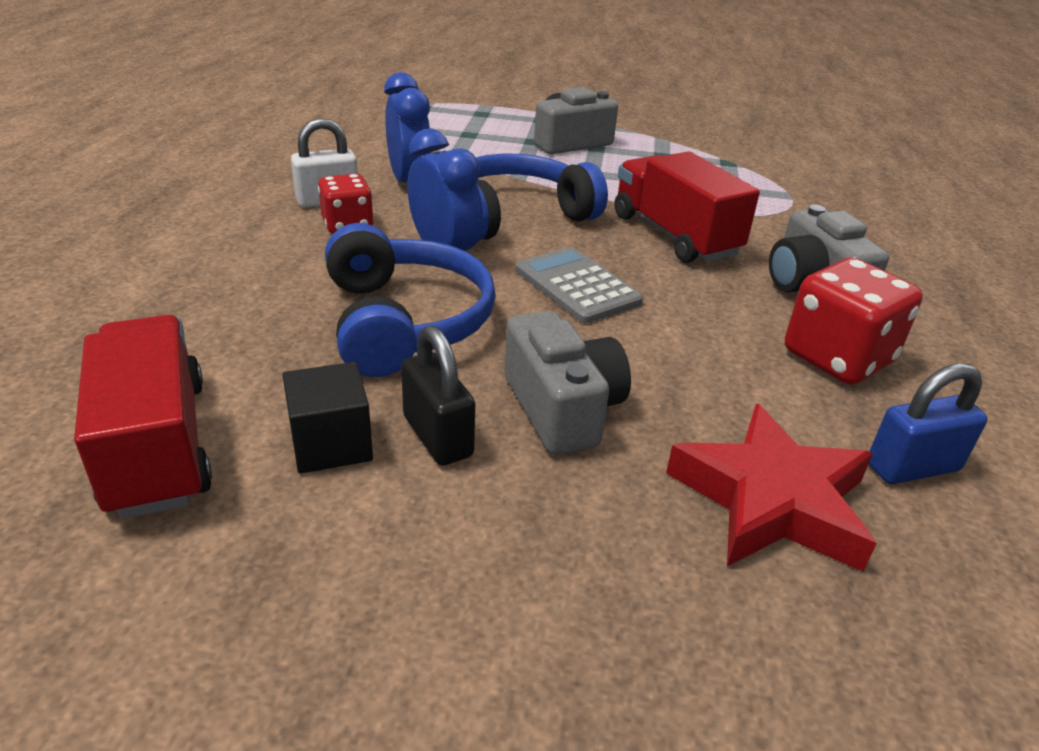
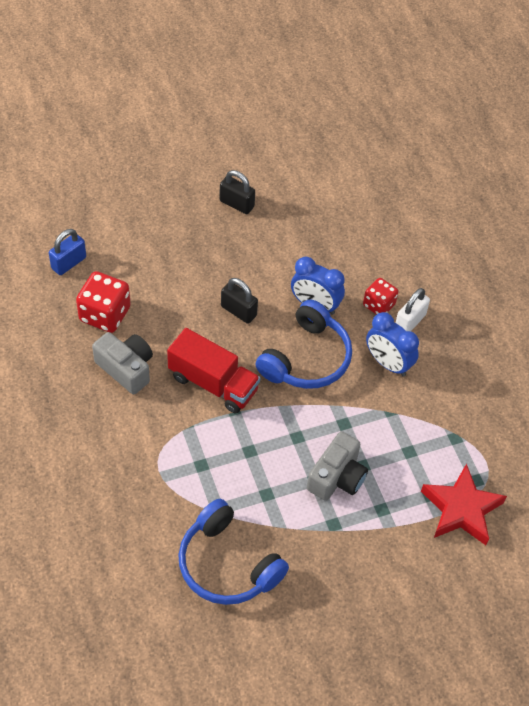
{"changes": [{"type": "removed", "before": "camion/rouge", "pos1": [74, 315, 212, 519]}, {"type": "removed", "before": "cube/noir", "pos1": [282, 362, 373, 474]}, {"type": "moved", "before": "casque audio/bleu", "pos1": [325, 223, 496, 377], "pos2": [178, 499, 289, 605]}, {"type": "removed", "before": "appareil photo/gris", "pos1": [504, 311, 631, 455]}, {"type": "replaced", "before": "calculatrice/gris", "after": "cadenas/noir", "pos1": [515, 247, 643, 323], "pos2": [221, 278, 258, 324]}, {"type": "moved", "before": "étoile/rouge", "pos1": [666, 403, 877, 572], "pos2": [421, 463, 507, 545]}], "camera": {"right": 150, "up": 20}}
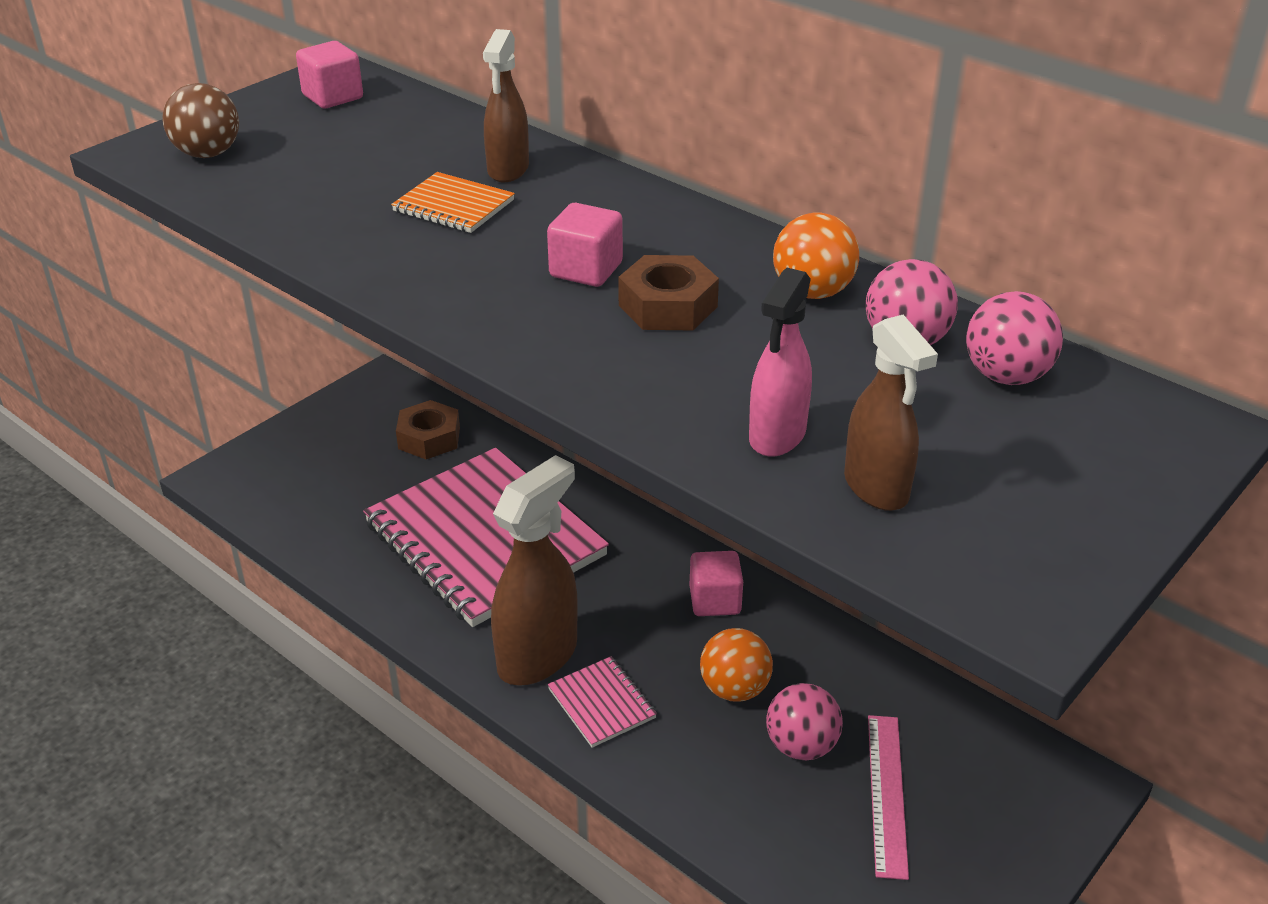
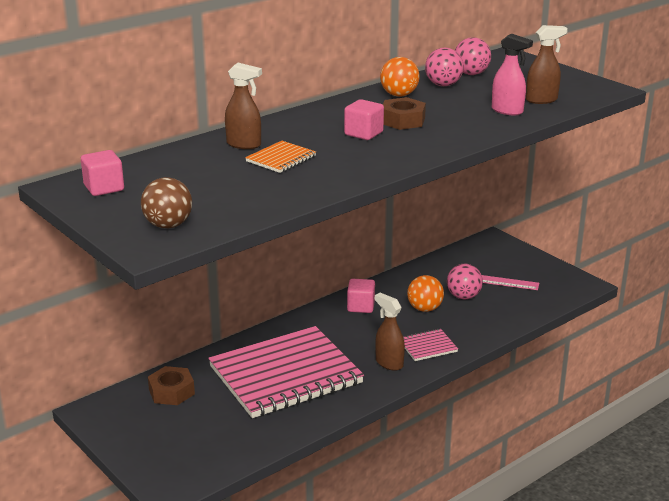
{"changes": [{"type": "resized", "before": "vaporisateur/marron", "pos1": [491, 455, 578, 685], "pos2": [375, 293, 405, 371], "scale": 0.6}], "camera": {"right": -80, "up": -10}}
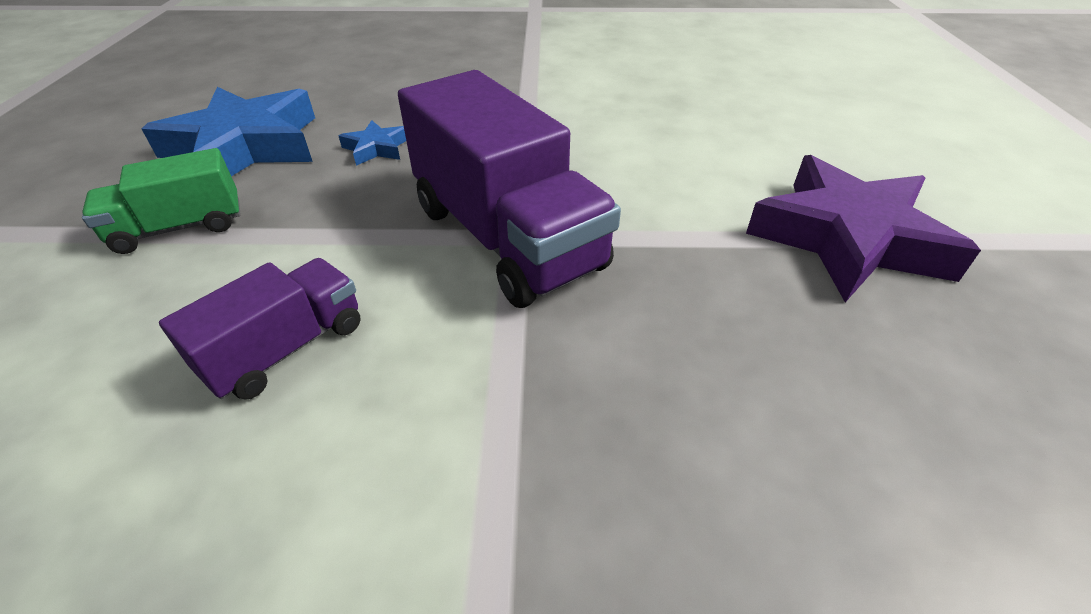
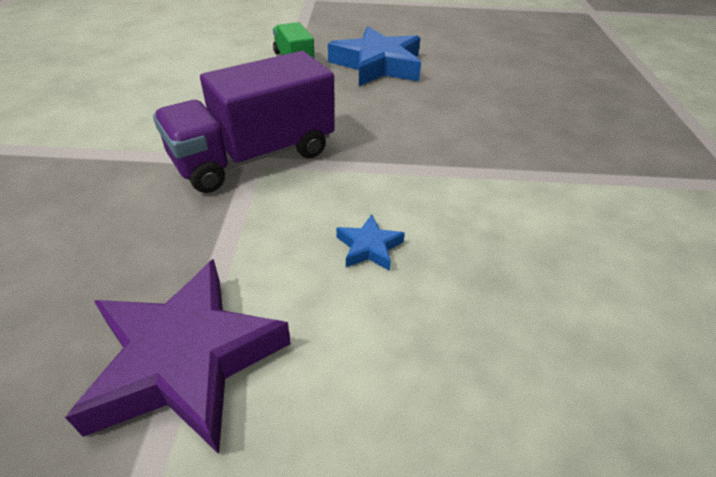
{"changes": [{"type": "removed", "before": "camion/violet", "pos1": [159, 258, 361, 400]}, {"type": "moved", "before": "étoile/bleu", "pos1": [339, 120, 406, 166], "pos2": [336, 214, 405, 271]}], "camera": {"right": 90, "up": 0}}
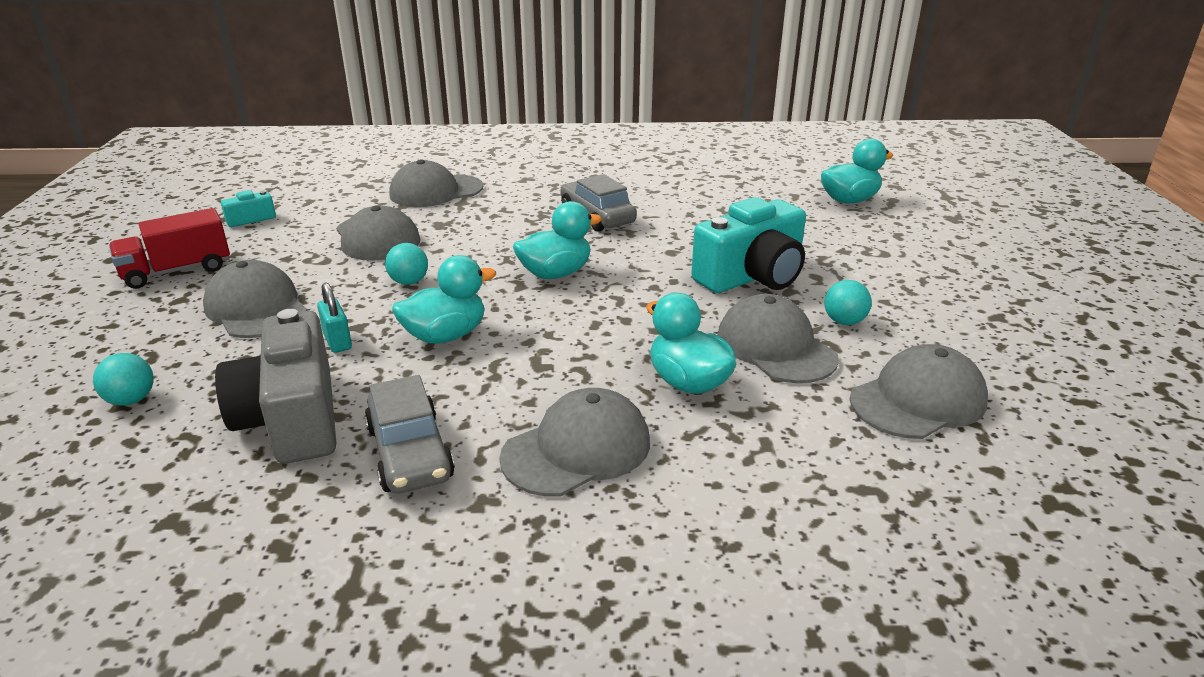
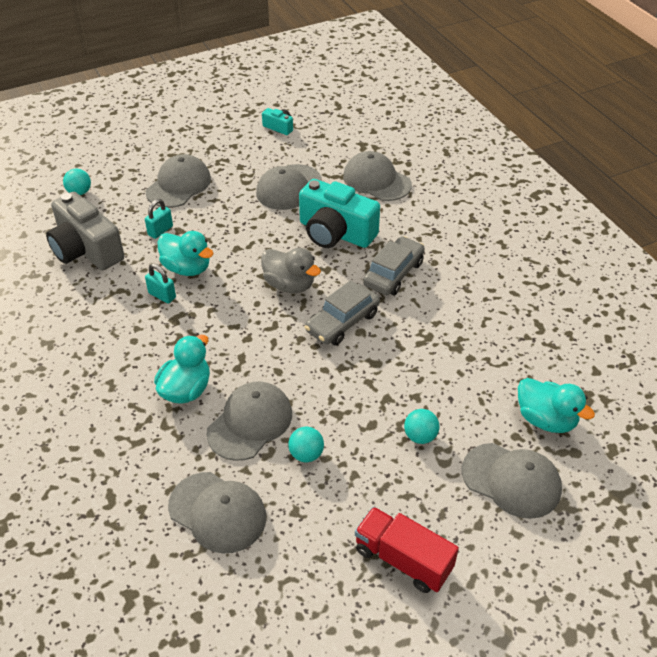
{"changes": [{"type": "moved", "before": "camion/rouge", "pos1": [109, 208, 230, 289], "pos2": [355, 507, 459, 593]}, {"type": "turned", "before": "appareil photo/gris", "pos1": [215, 309, 336, 464], "pos2": [46, 192, 124, 270], "turn": -90}, {"type": "moved", "before": "voiture/gris", "pos1": [365, 375, 455, 494], "pos2": [305, 280, 380, 346]}, {"type": "moved", "before": "balle/turquoise", "pos1": [385, 243, 428, 285], "pos2": [404, 409, 440, 444]}, {"type": "moved", "before": "casquette/gris", "pos1": [499, 388, 650, 496], "pos2": [462, 443, 562, 519]}, {"type": "recoloured", "before": "canard/turquoise", "after": "canard/gris", "pos1": [513, 201, 602, 279], "pos2": [261, 248, 321, 293]}, {"type": "moved", "before": "appareil photo/turquoise", "pos1": [691, 197, 806, 293], "pos2": [299, 179, 380, 248]}, {"type": "added", "after": "cadenas/turquoise", "pos2": [145, 264, 176, 304]}], "camera": {"right": 65, "up": 15}}
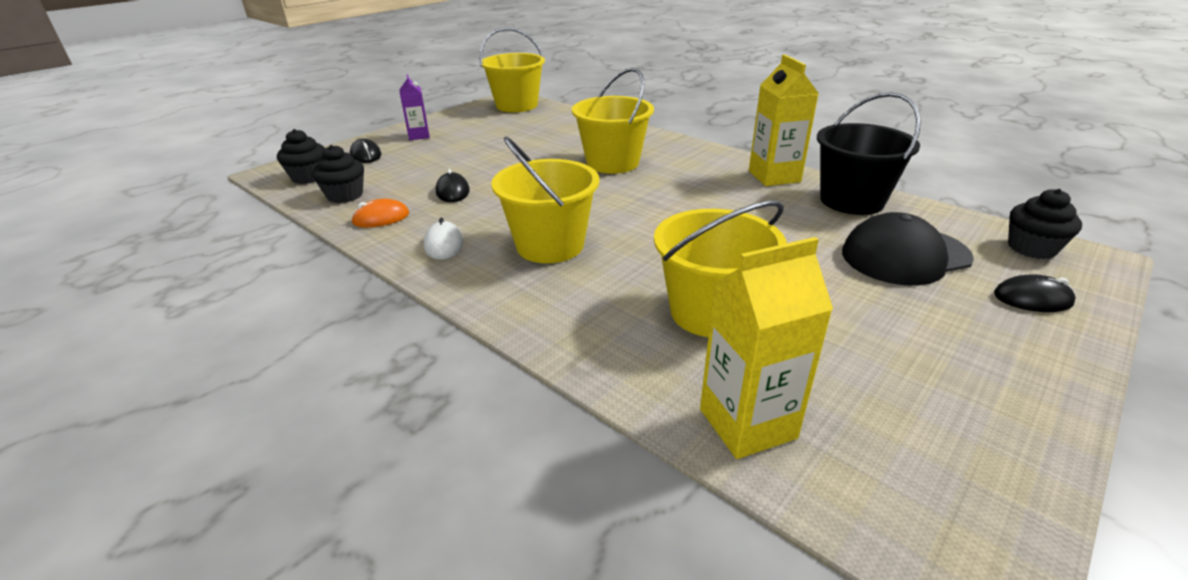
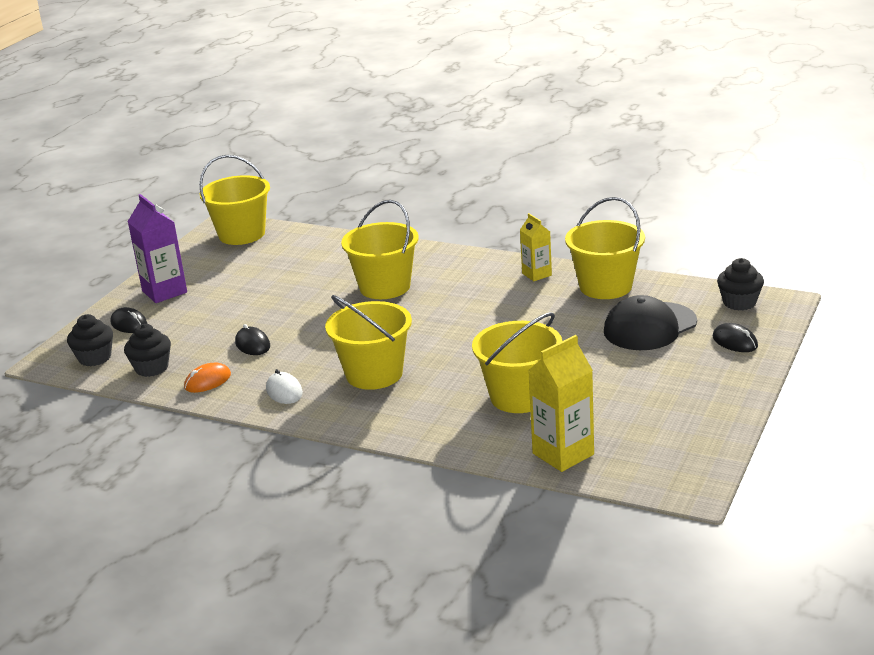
{"changes": [{"type": "resized", "before": "brique de lait/violet", "pos1": [399, 74, 430, 140], "pos2": [128, 194, 187, 303], "scale": 1.63}, {"type": "resized", "before": "brique de lait/jaune", "pos1": [749, 54, 819, 186], "pos2": [520, 213, 552, 281], "scale": 0.62}, {"type": "recoloured", "before": "seau/noir", "after": "seau/jaune", "pos1": [817, 92, 921, 215], "pos2": [565, 197, 645, 299]}, {"type": "turned", "before": "souris/noir", "pos1": [994, 274, 1076, 312], "pos2": [712, 323, 758, 352], "turn": 60}], "camera": {"right": -15, "up": -5}}
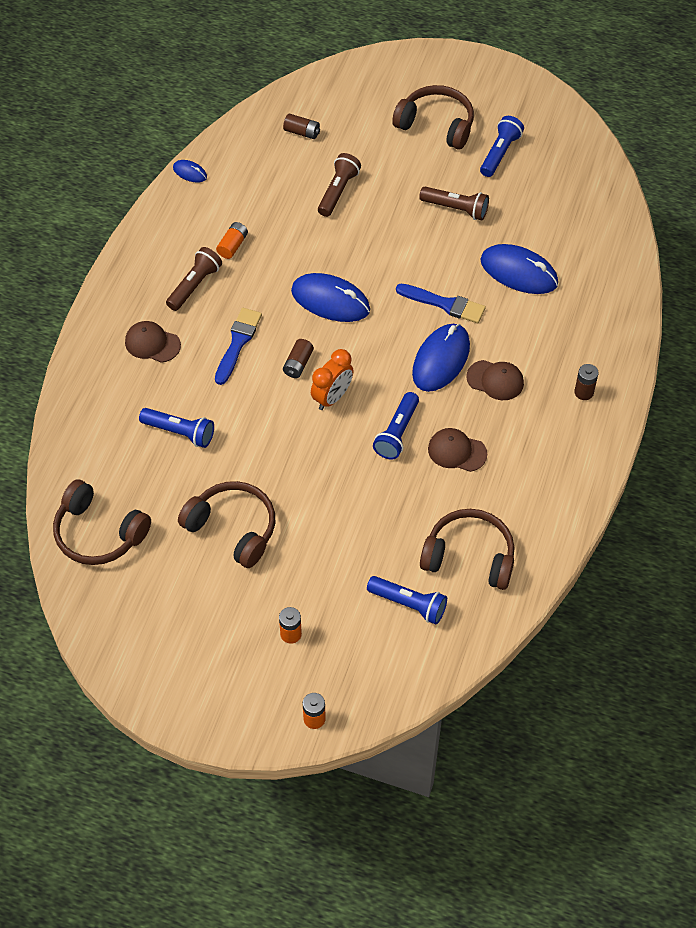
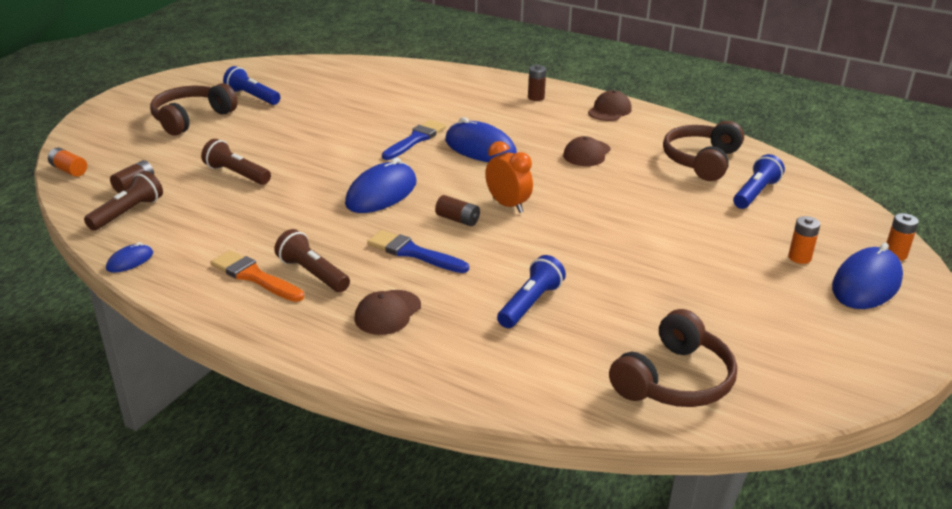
{"changes": [{"type": "removed", "before": "casque audio/marron", "pos1": [178, 481, 275, 568]}, {"type": "moved", "before": "pile/orange", "pos1": [216, 222, 248, 259], "pos2": [48, 148, 87, 177]}, {"type": "removed", "before": "lampe de poche/bleu", "pos1": [373, 392, 419, 459]}, {"type": "moved", "before": "lampe de poche/marron", "pos1": [419, 187, 489, 220], "pos2": [84, 171, 163, 231]}, {"type": "moved", "before": "casquette/marron", "pos1": [466, 360, 524, 400], "pos2": [588, 90, 632, 121]}, {"type": "moved", "before": "souris/bleu", "pos1": [480, 244, 558, 294], "pos2": [832, 243, 903, 309]}, {"type": "added", "after": "pinceau/orange", "pos2": [211, 250, 304, 302]}], "camera": {"right": -80, "up": -25}}
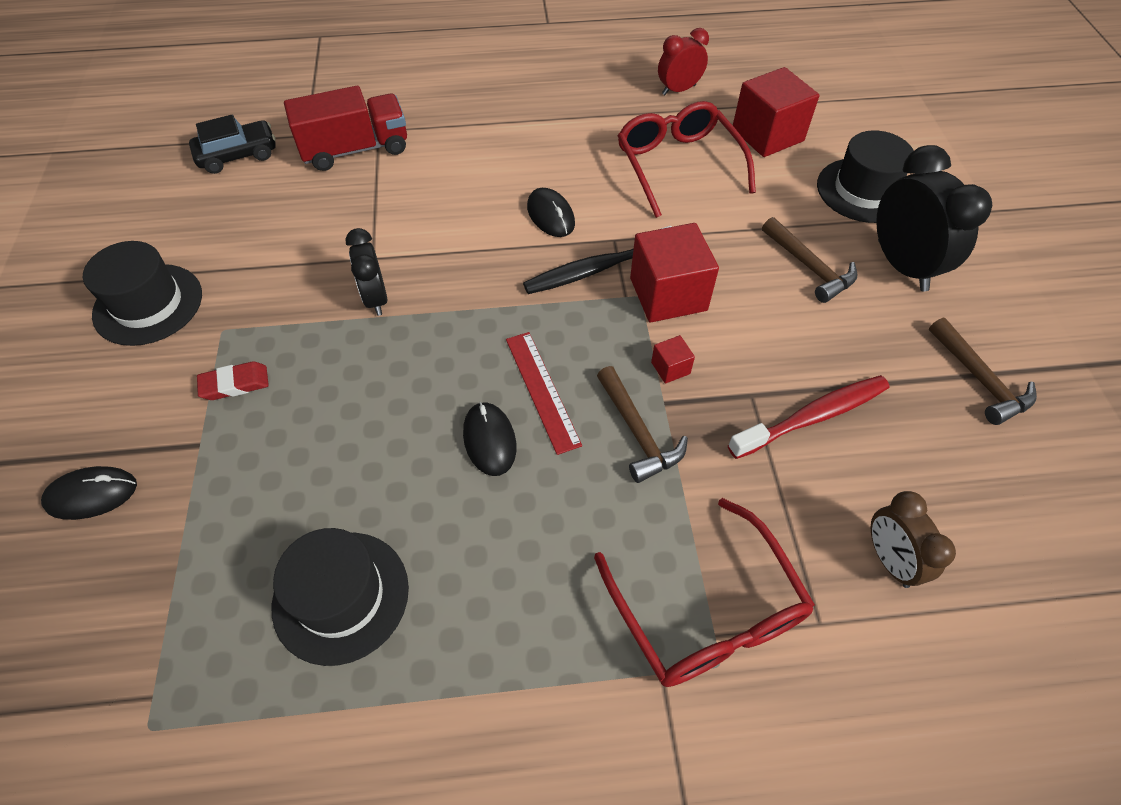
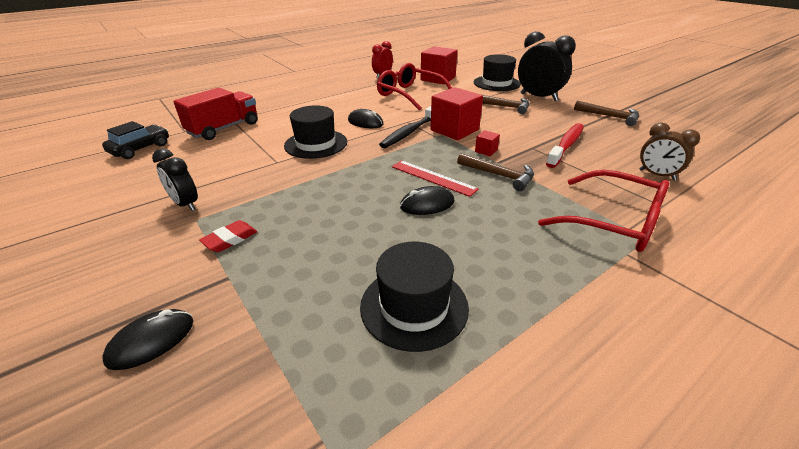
{"changes": [{"type": "moved", "before": "chapeau/noir", "pos1": [83, 241, 202, 346], "pos2": [284, 105, 347, 159]}, {"type": "moved", "before": "réveil/noir", "pos1": [345, 228, 387, 316], "pos2": [152, 149, 198, 211]}, {"type": "turned", "before": "souris/noir", "pos1": [463, 402, 516, 476], "pos2": [400, 186, 455, 215], "turn": -60}], "camera": {"right": -30, "up": -20}}
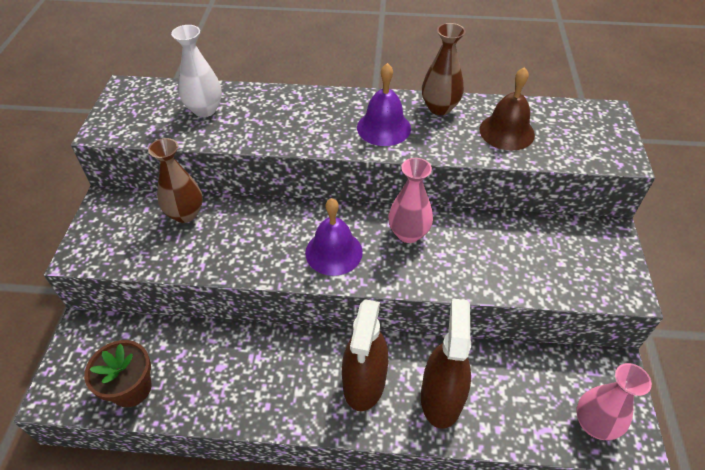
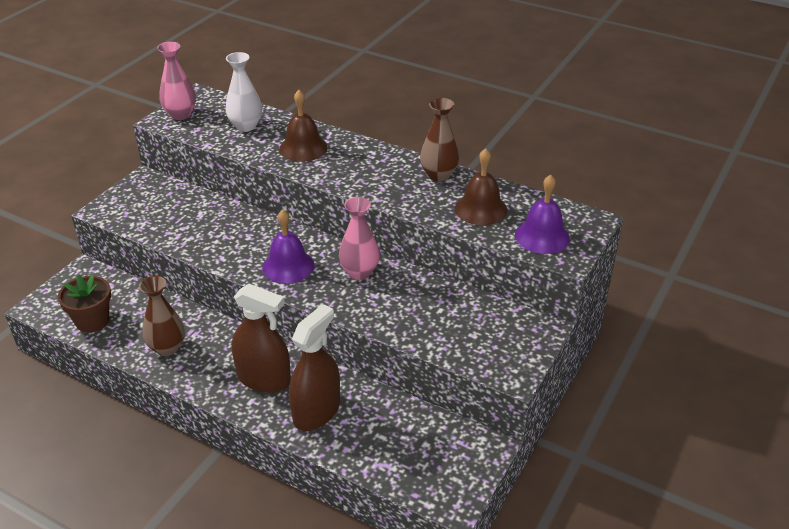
{"changes": [{"type": "moved", "before": "vase/marron", "pos1": [148, 138, 203, 223], "pos2": [139, 276, 185, 356]}, {"type": "turned", "before": "vaporisateur/marron", "pos1": [342, 299, 388, 411], "pos2": [232, 284, 291, 393], "turn": -105}, {"type": "moved", "before": "cloche/violet", "pos1": [357, 63, 411, 146], "pos2": [515, 175, 570, 254]}, {"type": "moved", "before": "vase/rose", "pos1": [576, 363, 652, 441], "pos2": [157, 42, 196, 120]}, {"type": "added", "after": "cloche/marron", "pos2": [279, 90, 327, 162]}], "camera": {"right": 25, "up": -10}}
